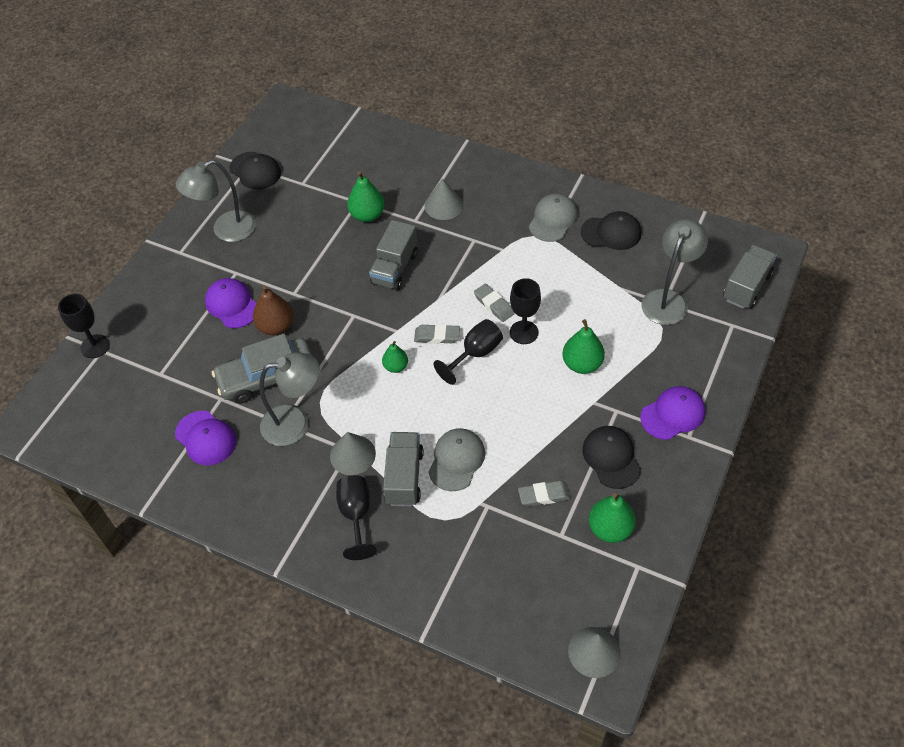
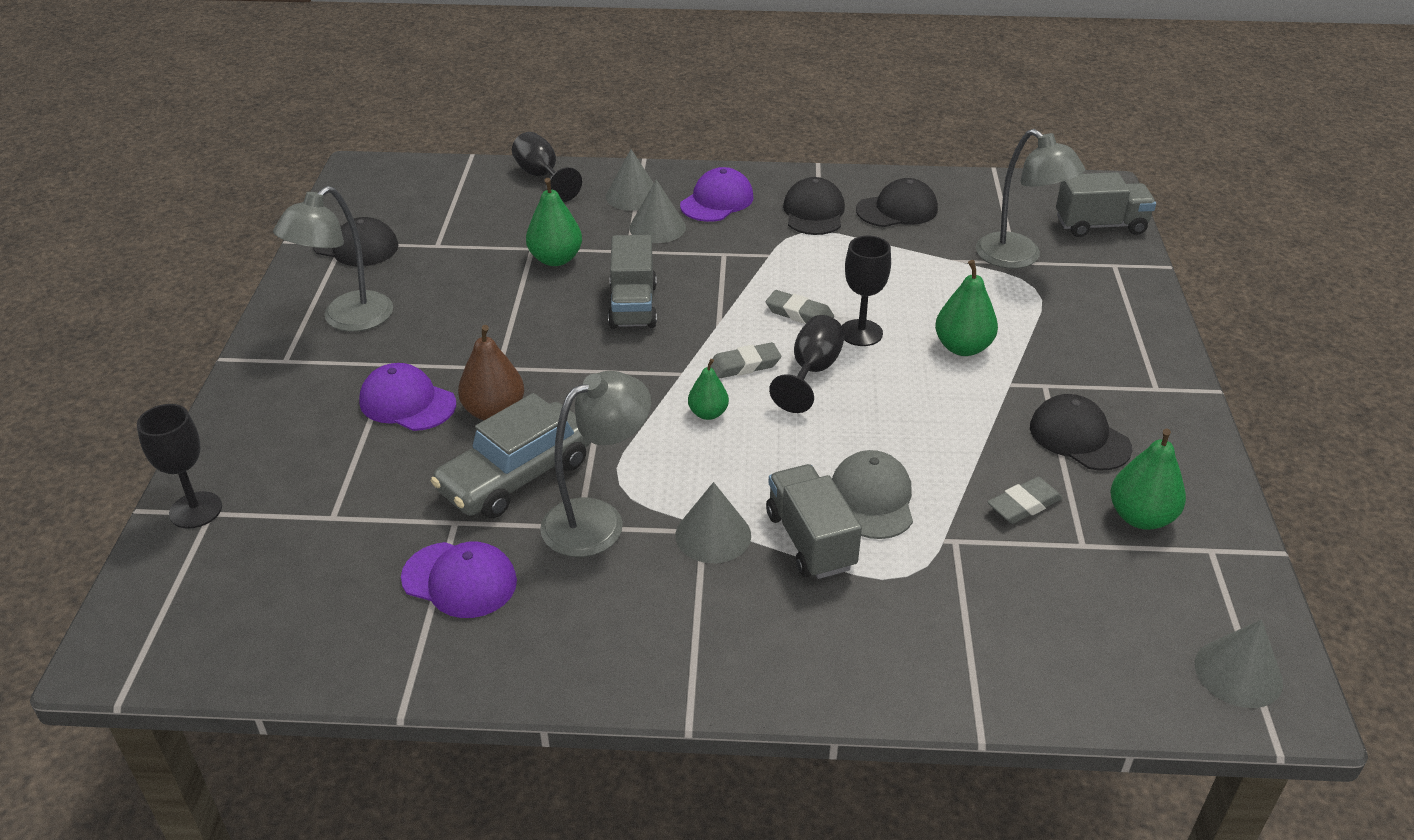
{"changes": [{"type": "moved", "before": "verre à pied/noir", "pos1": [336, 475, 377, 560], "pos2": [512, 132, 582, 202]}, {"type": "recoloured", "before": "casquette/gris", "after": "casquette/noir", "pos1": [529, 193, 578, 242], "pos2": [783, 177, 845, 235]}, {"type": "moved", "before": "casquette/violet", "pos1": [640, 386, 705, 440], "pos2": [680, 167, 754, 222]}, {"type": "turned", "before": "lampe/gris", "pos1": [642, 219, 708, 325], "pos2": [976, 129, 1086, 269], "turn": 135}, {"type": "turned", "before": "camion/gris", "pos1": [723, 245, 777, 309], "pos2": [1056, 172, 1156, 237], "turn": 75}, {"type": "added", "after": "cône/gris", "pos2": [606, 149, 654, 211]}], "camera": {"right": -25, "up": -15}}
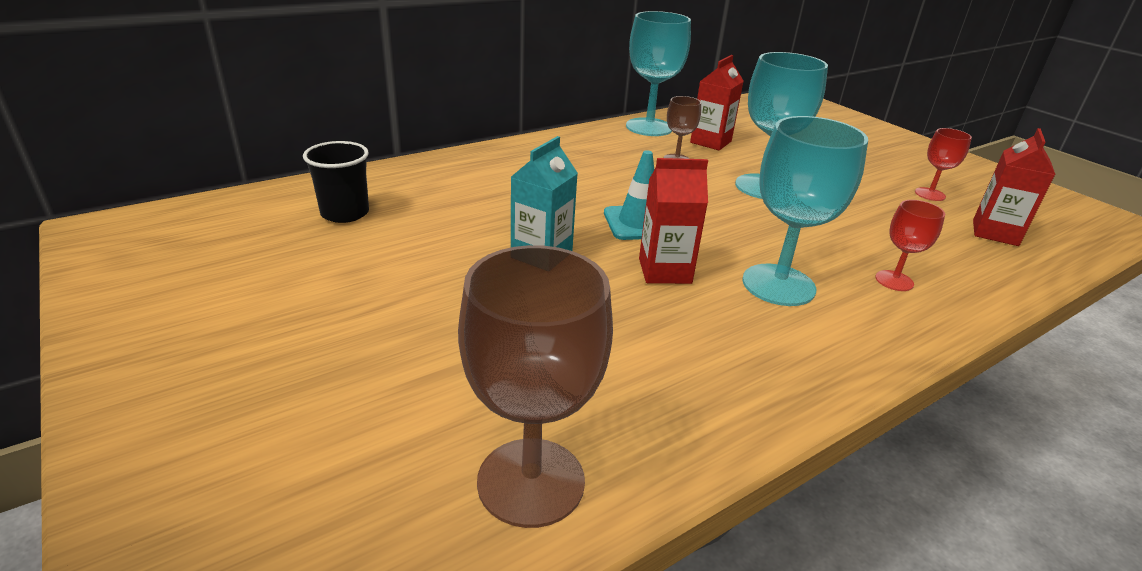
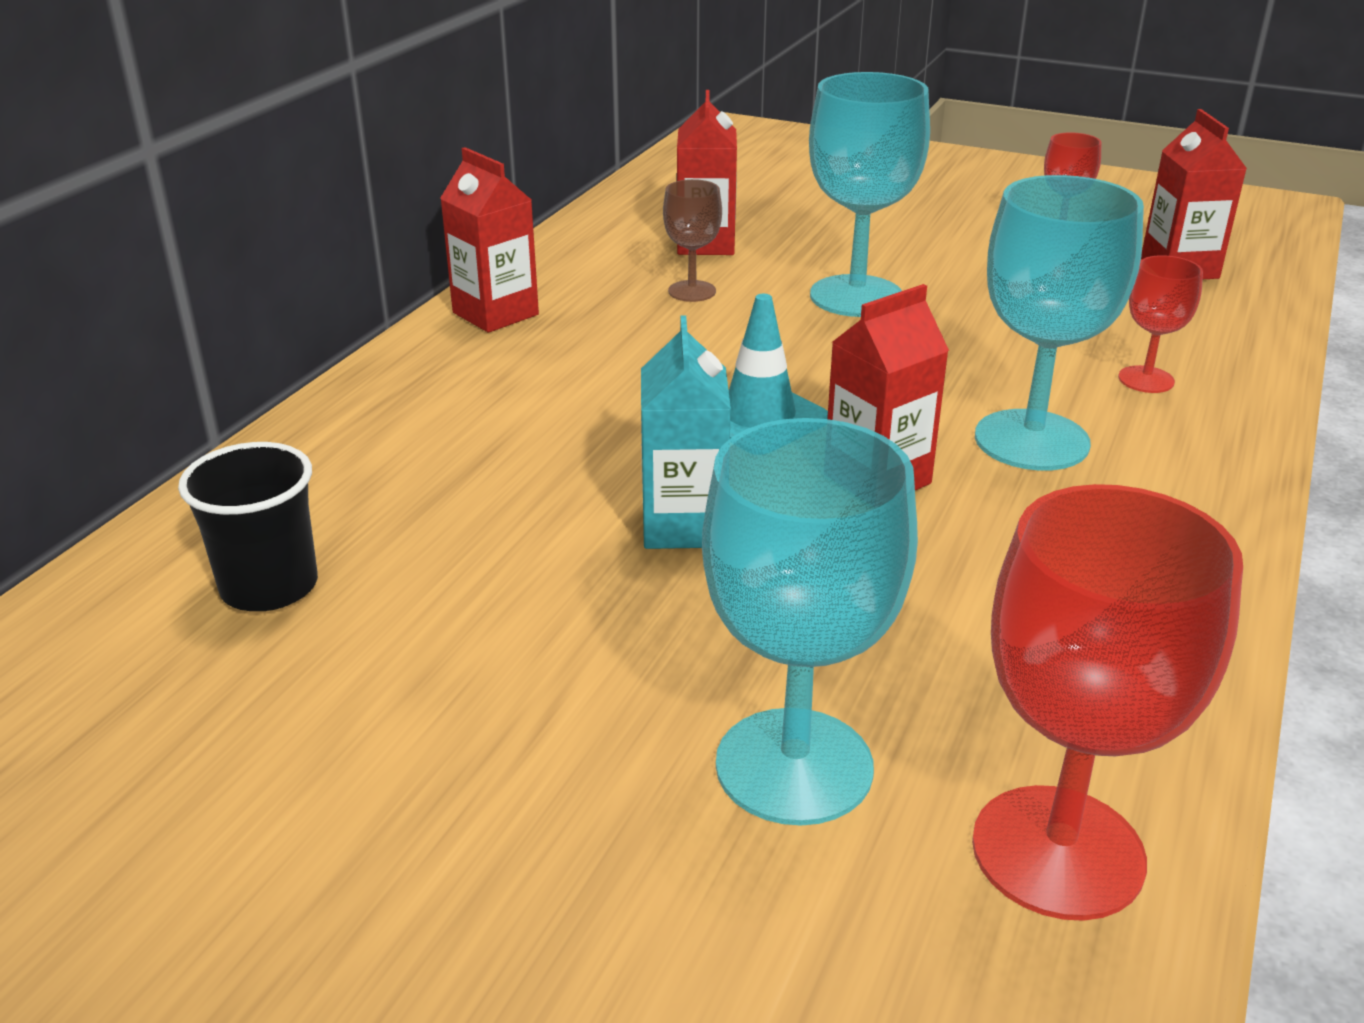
{"changes": [{"type": "recoloured", "before": "verre à pied/marron", "after": "verre à pied/rouge", "pos1": [458, 245, 613, 528], "pos2": [972, 484, 1243, 921]}, {"type": "moved", "before": "verre à pied/turquoise", "pos1": [626, 11, 691, 136], "pos2": [702, 418, 918, 826]}, {"type": "added", "after": "brique de lait/rouge", "pos2": [440, 147, 539, 333]}], "camera": {"right": -30, "up": 0}}
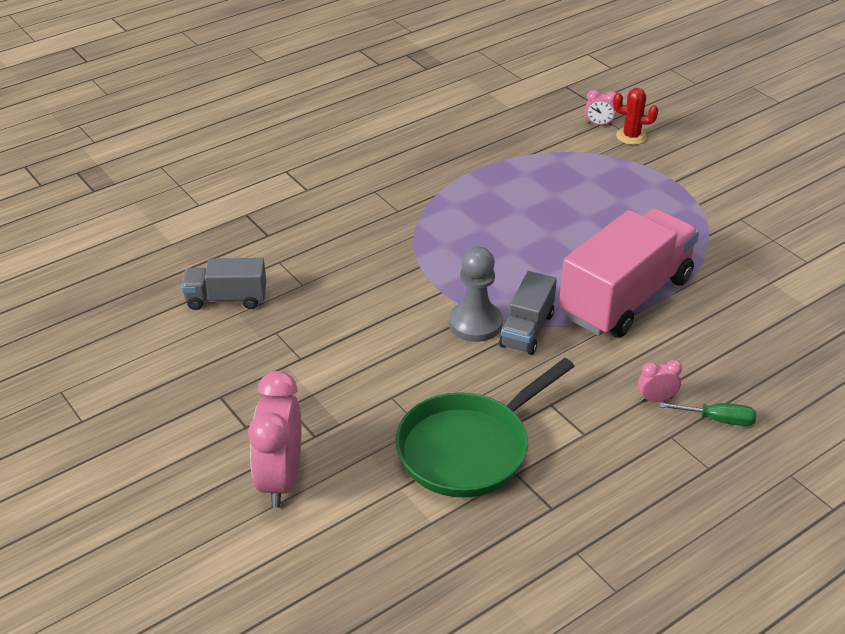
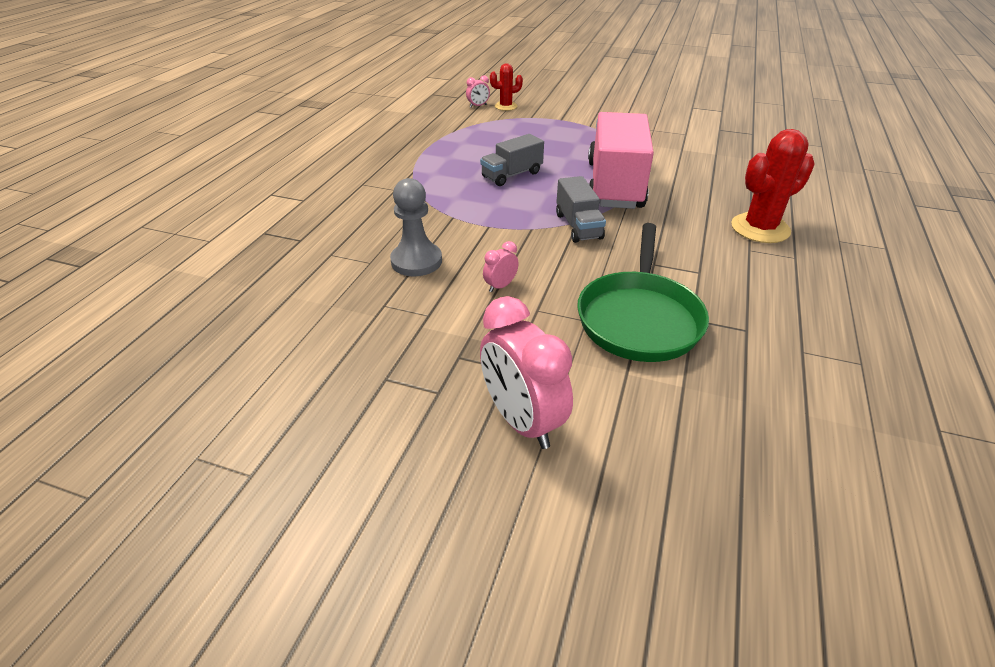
{"changes": [{"type": "moved", "before": "camion/gris", "pos1": [182, 258, 266, 310], "pos2": [480, 134, 544, 186]}, {"type": "moved", "before": "pion/gris", "pos1": [449, 246, 503, 342], "pos2": [390, 178, 442, 276]}, {"type": "moved", "before": "réveil/rose", "pos1": [638, 360, 682, 402], "pos2": [483, 241, 519, 292]}, {"type": "replaced", "before": "tournevis/vert", "after": "cactus/rouge", "pos1": [659, 402, 756, 426], "pos2": [731, 129, 815, 243]}], "camera": {"right": -35, "up": 0}}
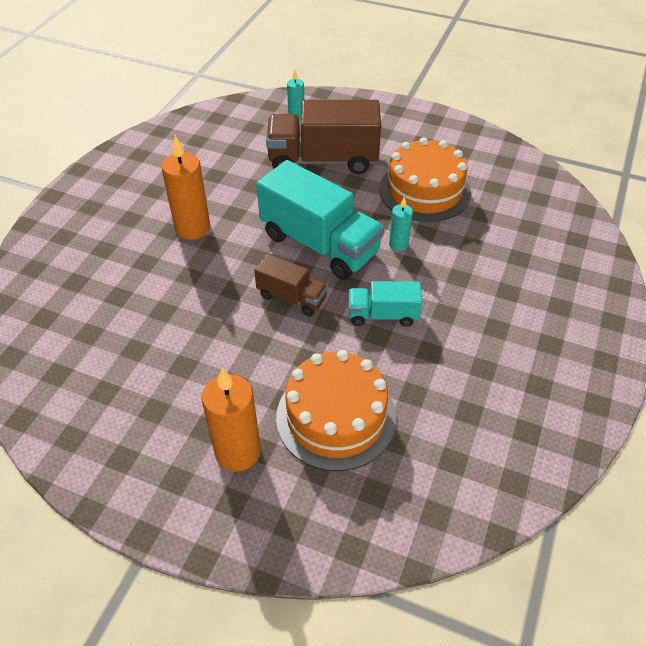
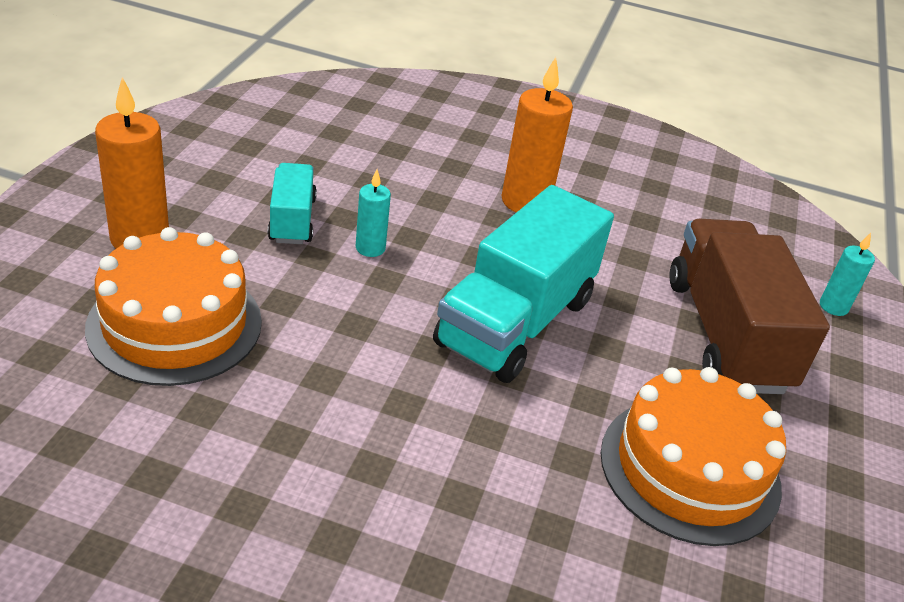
{"changes": [{"type": "removed", "before": "camion/marron", "pos1": [254, 254, 328, 316]}, {"type": "moved", "before": "camion/turquoise", "pos1": [349, 281, 422, 327], "pos2": [268, 163, 317, 244]}, {"type": "moved", "before": "bougie/turquoise", "pos1": [389, 197, 413, 251], "pos2": [356, 170, 391, 257]}], "camera": {"right": 80, "up": -10}}
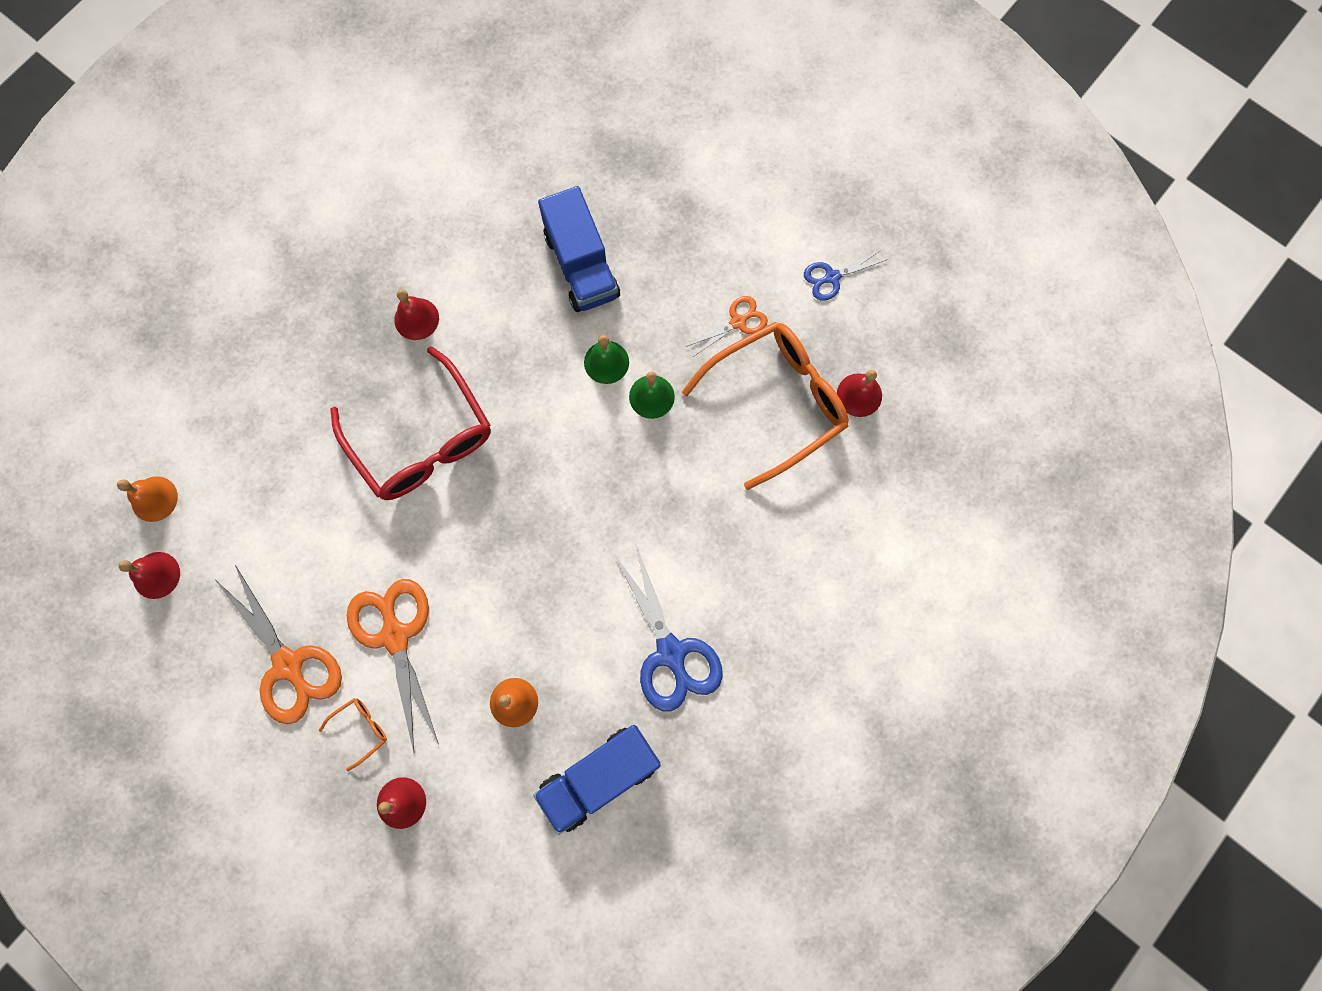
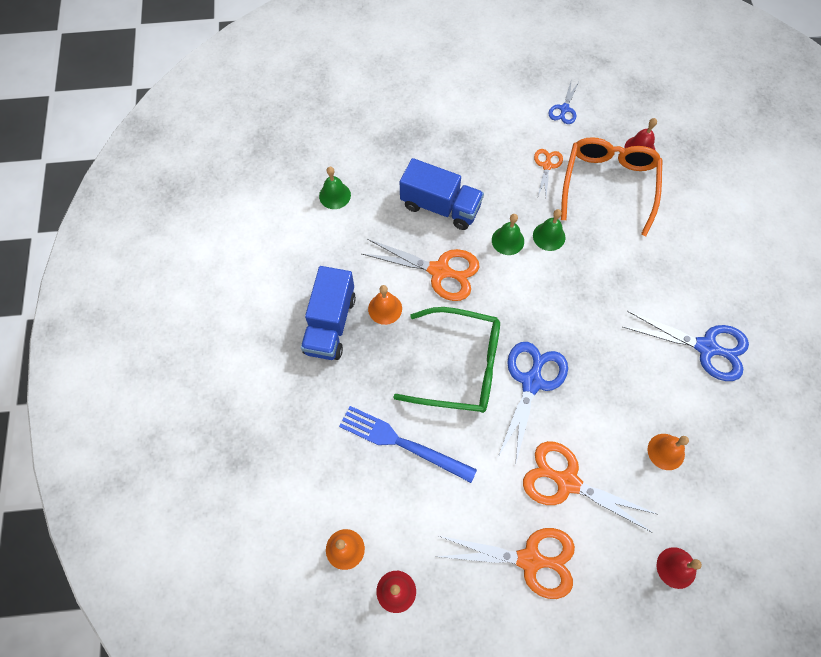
{"changes": [{"type": "removed", "before": "lunettes/orange", "pos1": [319, 698, 387, 771]}, {"type": "recoloured", "before": "lunettes/rouge", "after": "lunettes/vert", "pos1": [331, 346, 491, 500], "pos2": [393, 307, 500, 413]}, {"type": "recoloured", "before": "cloche/rouge", "after": "cloche/orange", "pos1": [394, 289, 439, 340], "pos2": [368, 285, 402, 325]}, {"type": "moved", "before": "camion/bleu", "pos1": [533, 725, 660, 835], "pos2": [301, 266, 356, 360]}, {"type": "added", "after": "cloche/vert", "pos2": [319, 167, 351, 209]}, {"type": "added", "after": "fourchette/bleu", "pos2": [339, 406, 477, 483]}, {"type": "added", "after": "ciseaux/orange", "pos2": [362, 239, 479, 301]}, {"type": "added", "after": "ciseaux/bleu", "pos2": [498, 342, 568, 466]}], "camera": {"right": -45, "up": -10}}
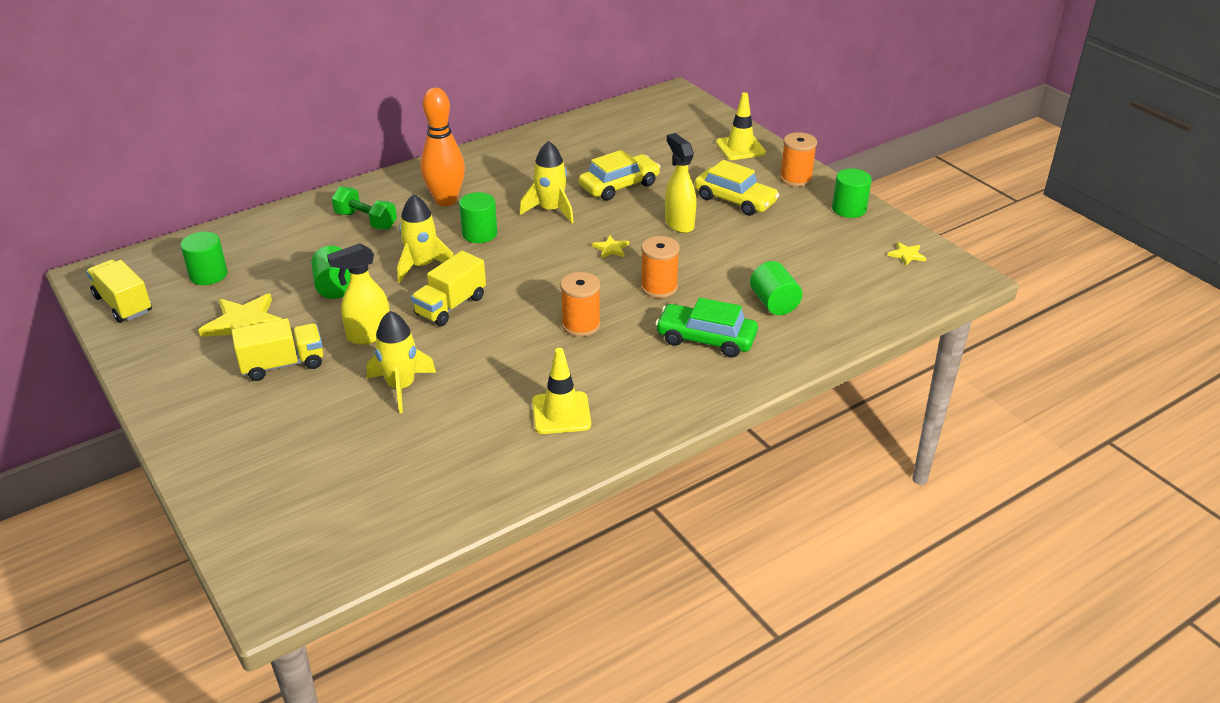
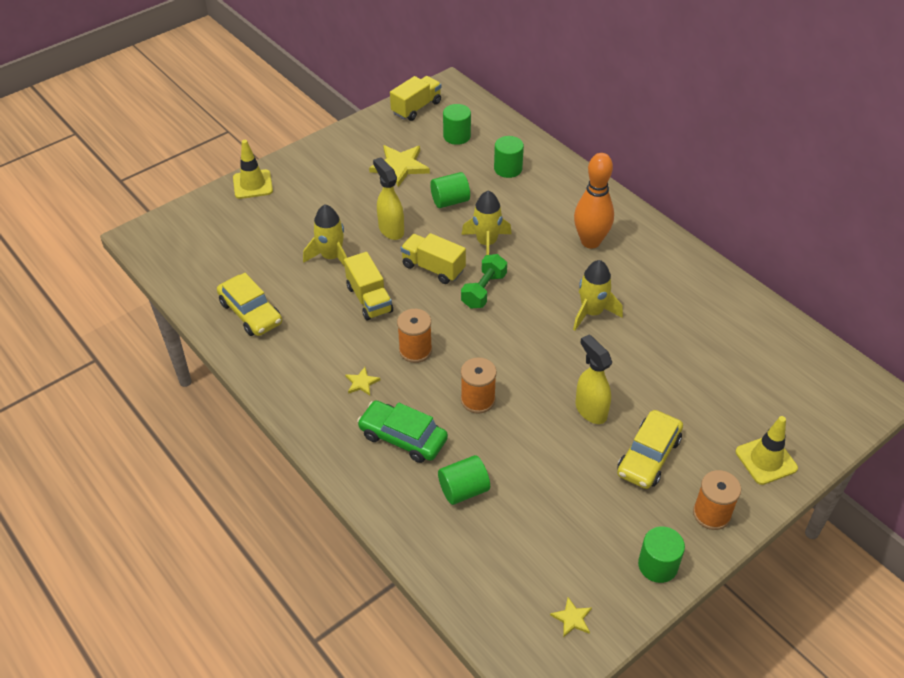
{"changes": [{"type": "moved", "before": "camion/jaune", "pos1": [231, 318, 323, 381], "pos2": [344, 252, 393, 321]}, {"type": "moved", "before": "haltère/vert", "pos1": [332, 186, 397, 230], "pos2": [461, 254, 507, 308]}, {"type": "moved", "before": "cylindre/vert", "pos1": [459, 192, 497, 243], "pos2": [494, 136, 524, 178]}, {"type": "moved", "before": "cône de chantier/jaune", "pos1": [532, 348, 591, 434], "pos2": [233, 140, 273, 199]}, {"type": "moved", "before": "voiture/jaune", "pos1": [579, 150, 661, 201], "pos2": [217, 273, 282, 336]}, {"type": "moved", "before": "étoile/jaune", "pos1": [592, 235, 629, 258], "pos2": [345, 367, 380, 395]}, {"type": "turned", "before": "voiture/vert", "pos1": [655, 298, 758, 358], "pos2": [357, 401, 448, 463], "turn": -75}, {"type": "turned", "before": "vaporisateur/jaune", "pos1": [665, 133, 696, 233], "pos2": [576, 335, 612, 424], "turn": -90}], "camera": {"right": 85, "up": 10}}
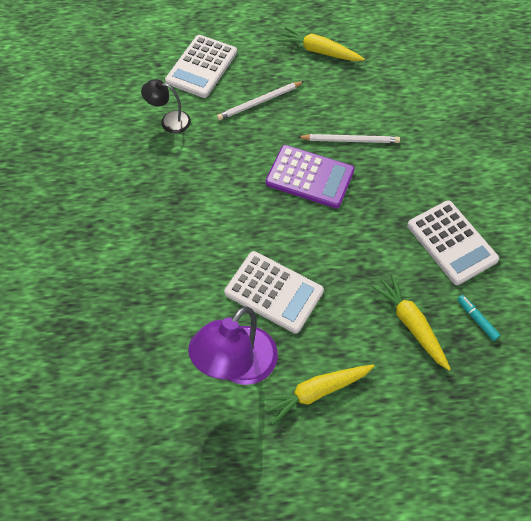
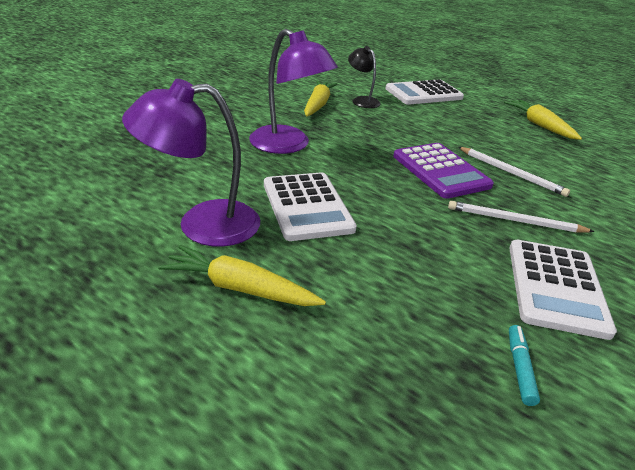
{"changes": [{"type": "moved", "before": "crayon/blanc", "pos1": [217, 81, 304, 120], "pos2": [448, 201, 595, 233]}, {"type": "moved", "before": "carotte/jaune", "pos1": [371, 274, 451, 370], "pos2": [304, 81, 337, 116]}, {"type": "added", "after": "lampe/violet", "pos2": [249, 29, 338, 154]}], "camera": {"right": 40, "up": -25}}
